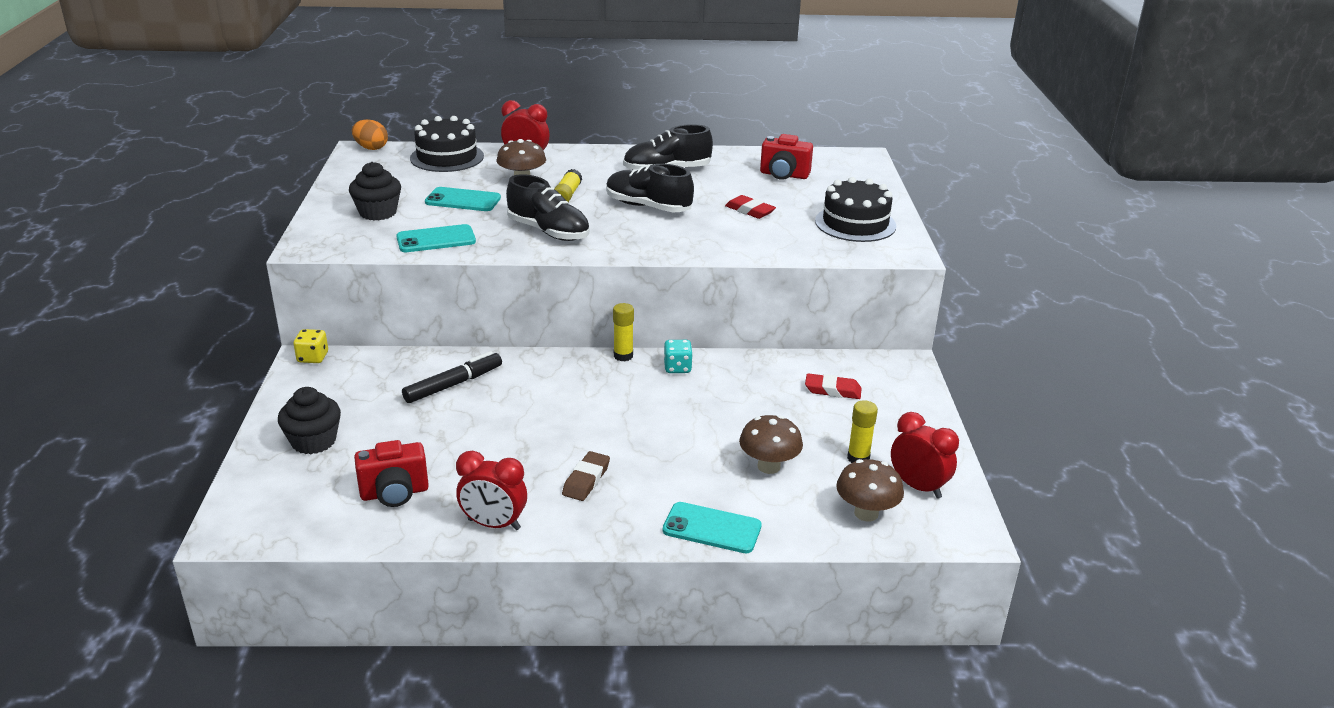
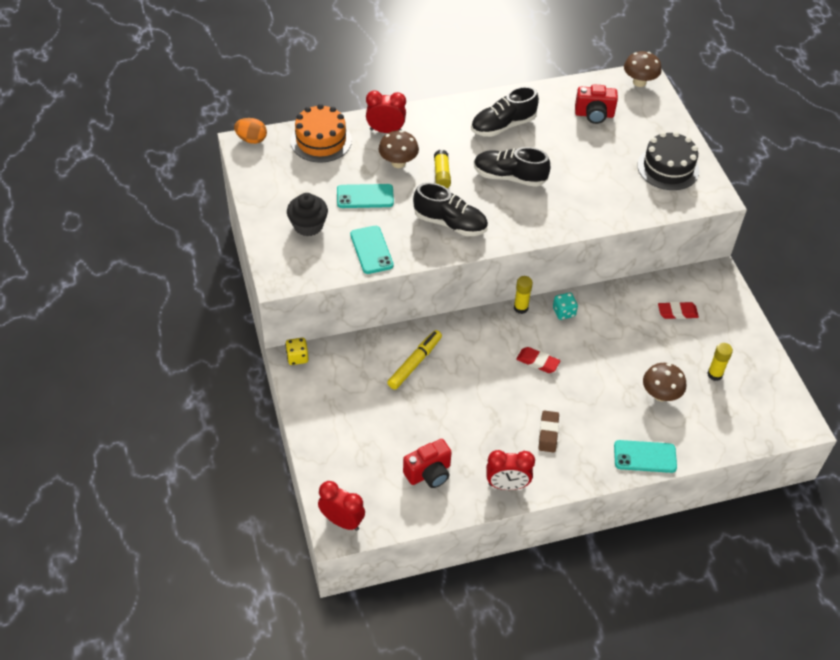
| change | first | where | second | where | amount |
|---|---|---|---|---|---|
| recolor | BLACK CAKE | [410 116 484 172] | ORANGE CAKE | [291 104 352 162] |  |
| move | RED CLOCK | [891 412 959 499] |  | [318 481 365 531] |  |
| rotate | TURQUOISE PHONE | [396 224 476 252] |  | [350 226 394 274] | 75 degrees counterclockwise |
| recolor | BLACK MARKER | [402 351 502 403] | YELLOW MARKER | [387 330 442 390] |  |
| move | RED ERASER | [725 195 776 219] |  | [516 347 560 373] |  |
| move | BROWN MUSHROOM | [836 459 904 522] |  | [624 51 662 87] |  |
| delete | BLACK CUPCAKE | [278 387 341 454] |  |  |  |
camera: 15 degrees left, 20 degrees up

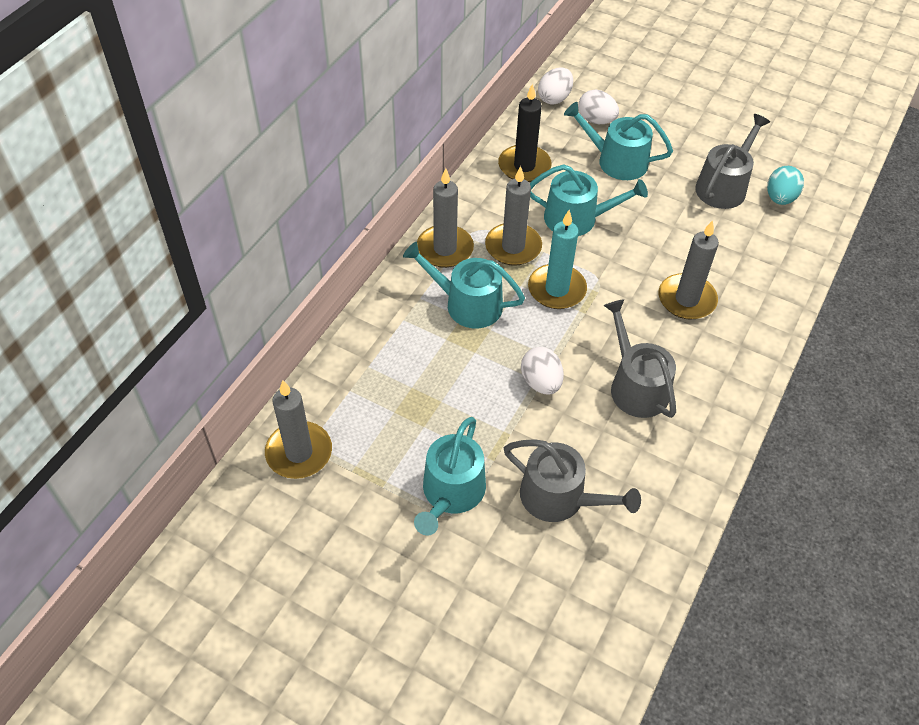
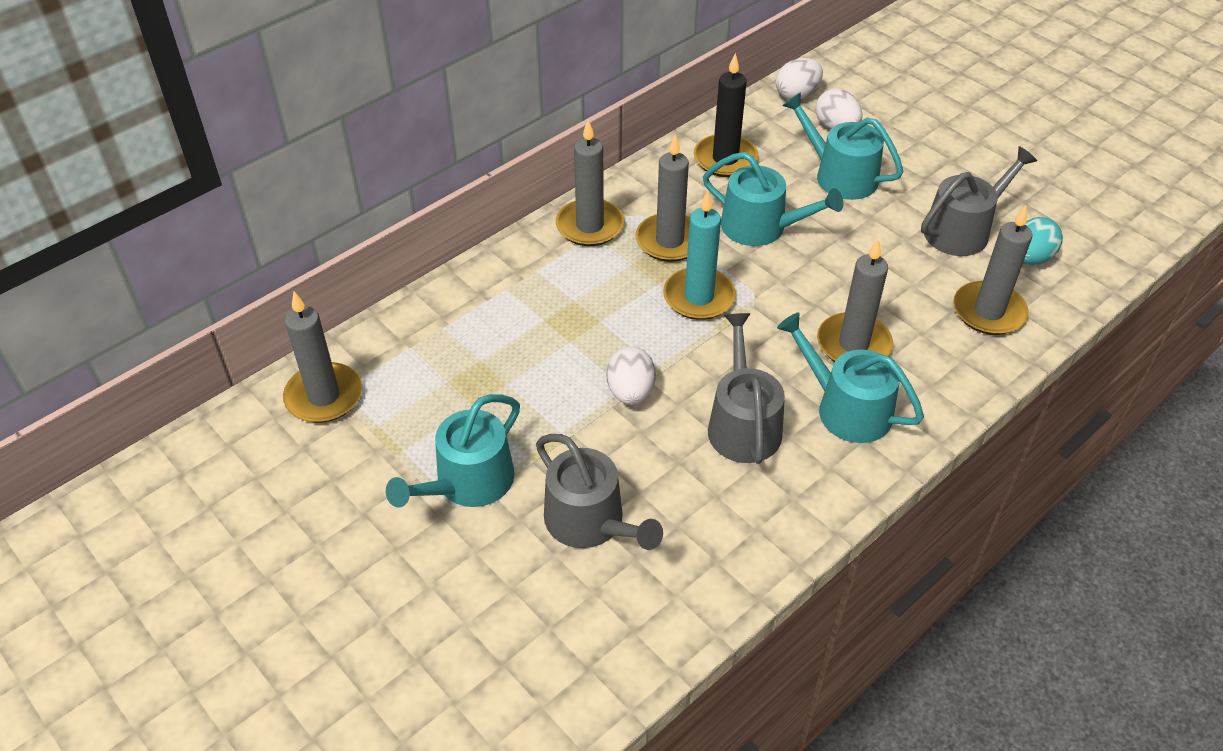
| change | first | where | second | where | amount |
|---|---|---|---|---|---|
| move | TURQUOISE WATERING CAN | [403 242 525 329] |  | [777 312 924 443] |  |
| insert |  |  | GREY CANDLE | [953 205 1032 335] |  |
camera: 20 degrees right, 5 degrees down

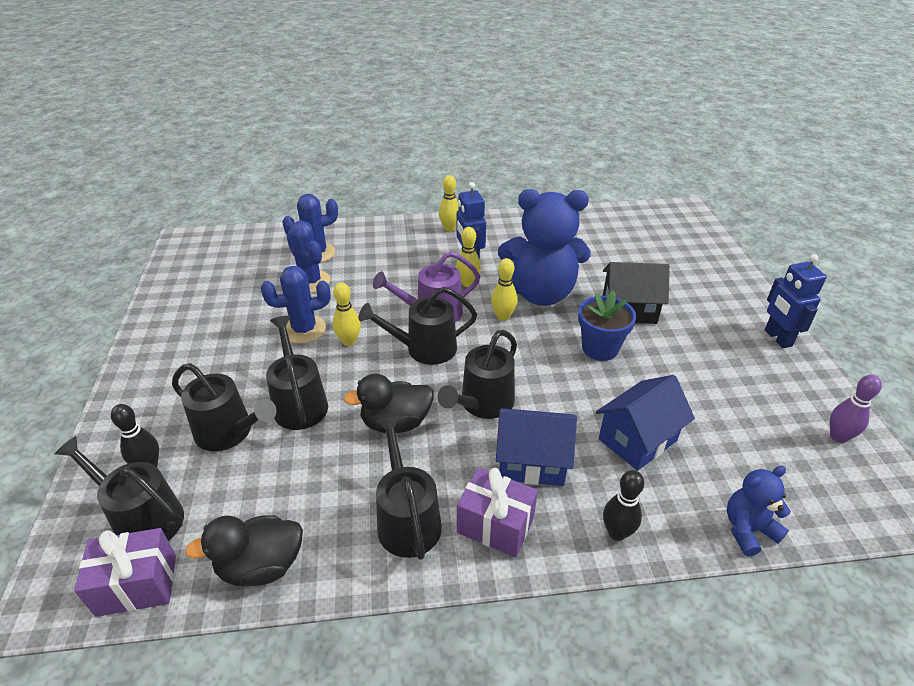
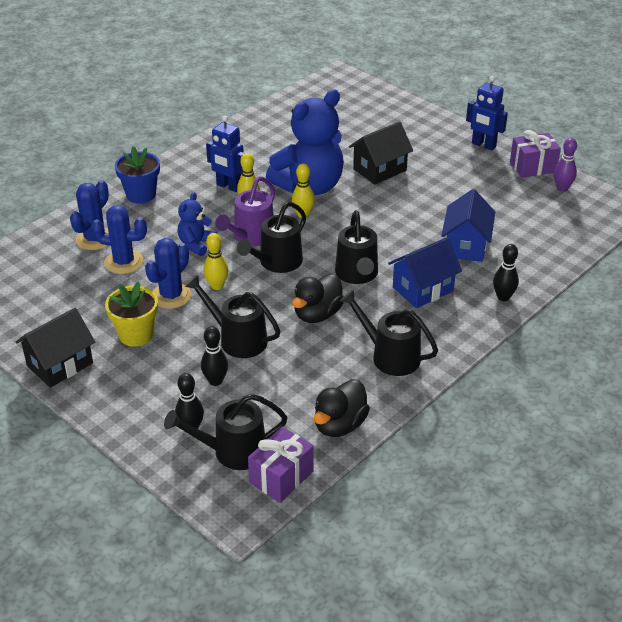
| change | first | where | second | where | amount |
|---|---|---|---|---|---|
| insert |  |  | BLACK HOUSE | [15 308 95 388] |  |
| insert |  |  | YELLOW FLOWER POT | [105 281 158 347] |  |
| move | BLUE FLOWER POT | [578 290 636 361] |  | [115 146 160 204] |  |
| move | BLUE TEDDY BEAR | [727 466 791 556] |  | [178 193 217 256] |  |
| replace | BLACK WATERING CAN | [172 363 276 451] | BLACK BOWLING PIN | [201 326 228 386] |  |
| move | PURPLE GIFT | [457 467 538 557] |  | [510 130 561 178] |  |
| delete | YELLOW BOWLING PIN | [439 175 459 232] |  |  |  |
camera: 40 degrees left, 0 degrees up

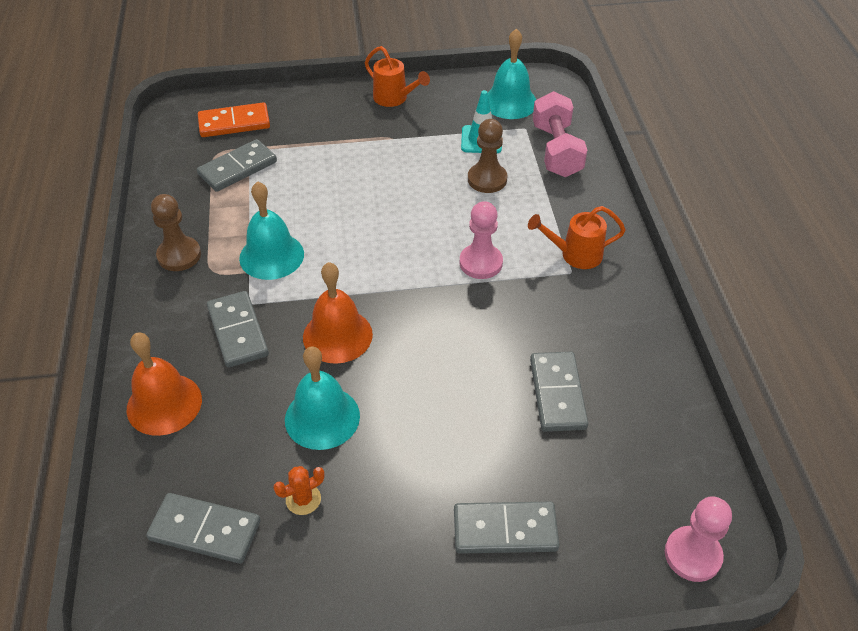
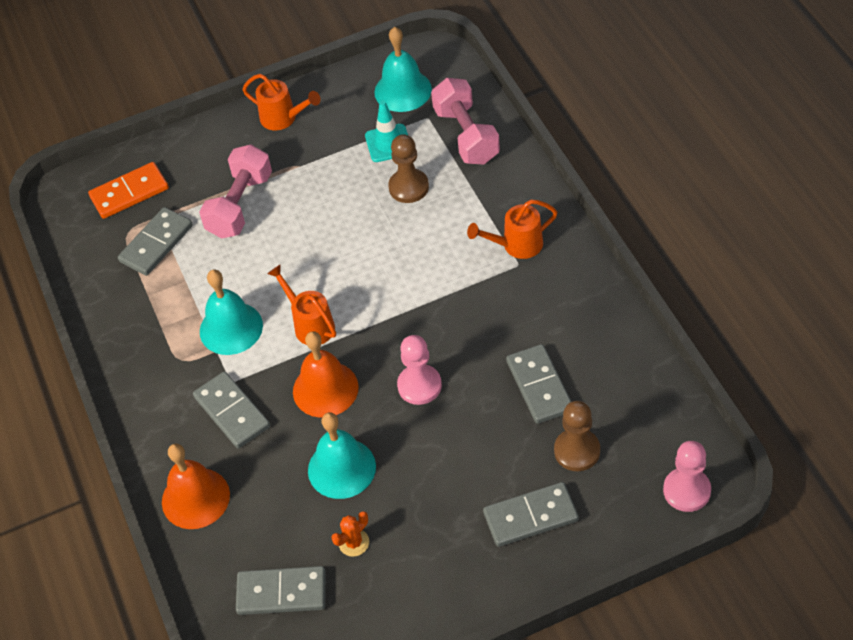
| change | first | where | second | where | amount |
|---|---|---|---|---|---|
| insert |  |  | PINK DUMBBELL | [199 144 272 238] |  |
| insert |  |  | ORANGE WATERING CAN | [267 264 336 345] |  |
| move | PINK PAWN | [460 201 503 279] |  | [397 335 442 405] |  |
| move | BROWN PAWN | [151 194 201 271] |  | [554 401 600 471] |  |
camera: 10 degrees left, 5 degrees up

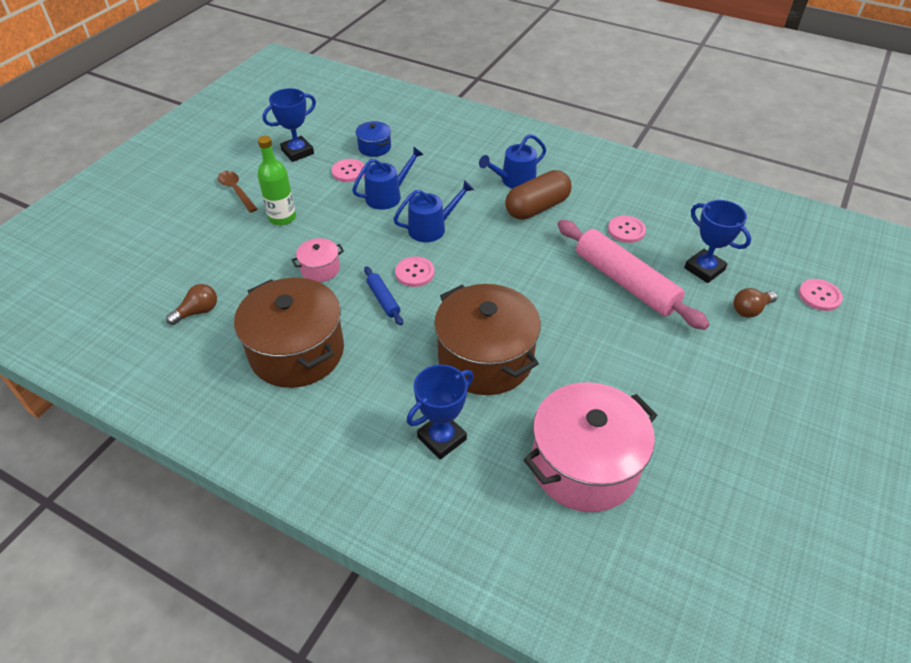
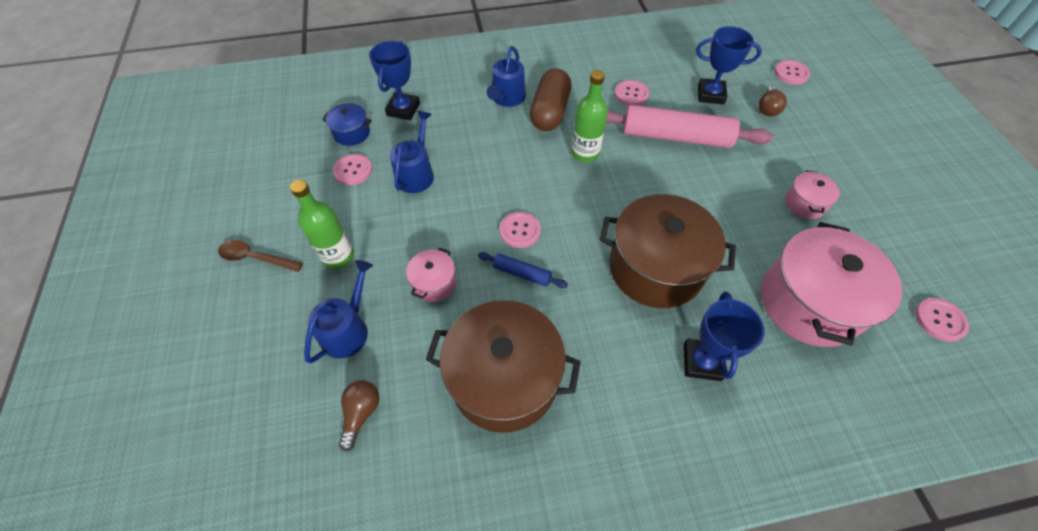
| change | first | where | second | where | amount |
|---|---|---|---|---|---|
| move | BLUE WATERING CAN | [393 180 474 242] |  | [304 260 373 364] |  |
| move | BLUE TROPHY | [262 88 316 162] |  | [369 41 420 120] |  |
| insert |  |  | GREEN BOTTLE | [571 70 608 162] |  |
| insert |  |  | PINK POT | [785 170 840 219] |  |
| insert |  |  | PINK BUTTON | [915 298 969 342] |  |
camera: 40 degrees left, 10 degrees up

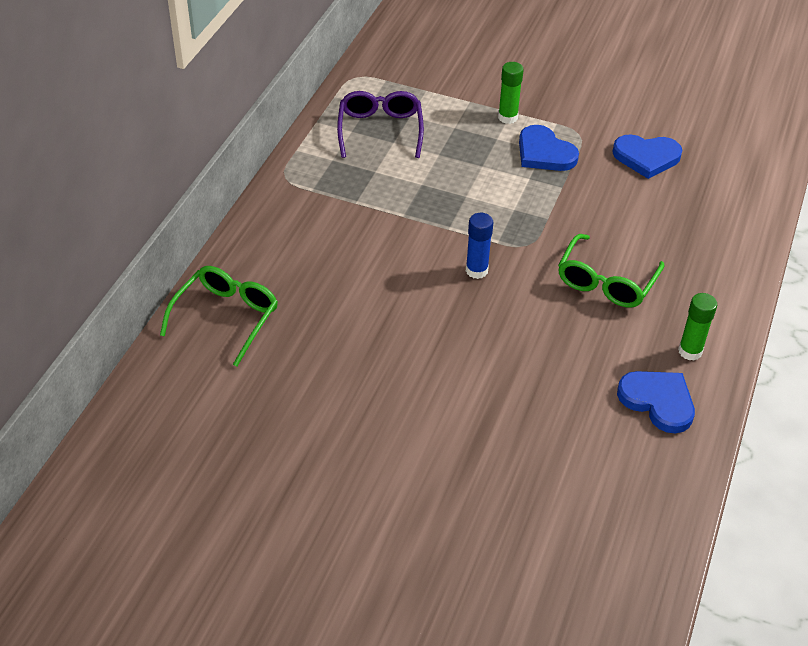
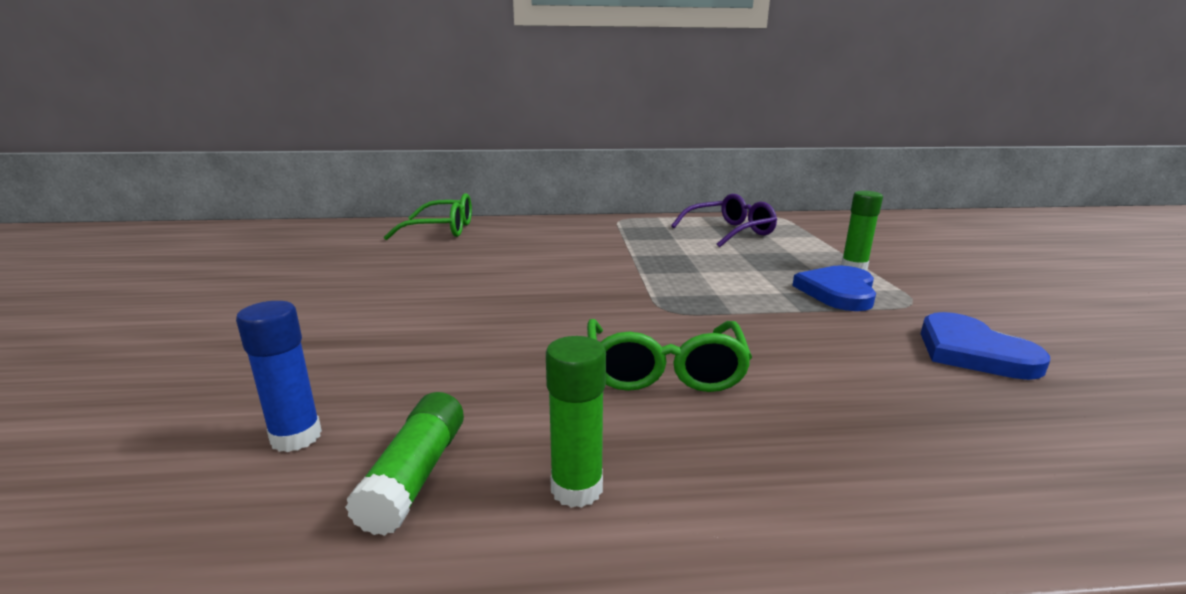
| change | first | where | second | where | amount |
|---|---|---|---|---|---|
| move | BLUE GLUE STICK | [466 213 494 279] |  | [236 301 322 452] |  |
| replace | BLUE HEART | [617 371 695 433] | GREEN GLUE STICK | [345 392 464 536] |  |
| rotate | GREEN GLASSES | [558 234 665 308] |  | [587 319 752 392] | 90 degrees counterclockwise |
camera: 65 degrees right, 25 degrees down

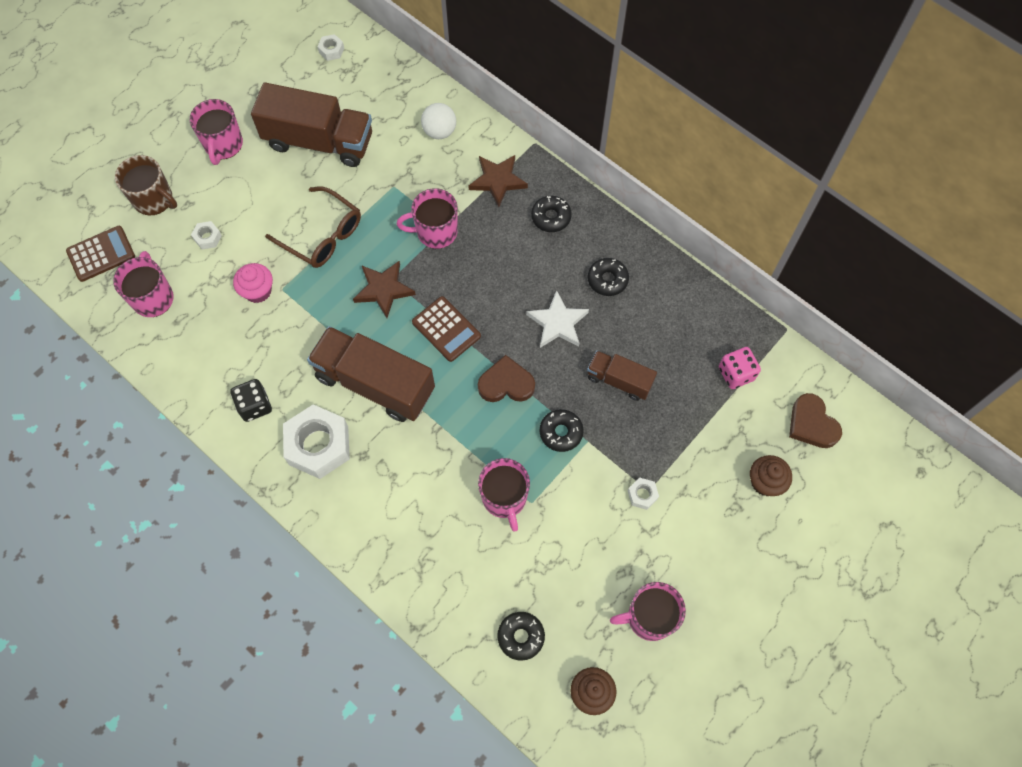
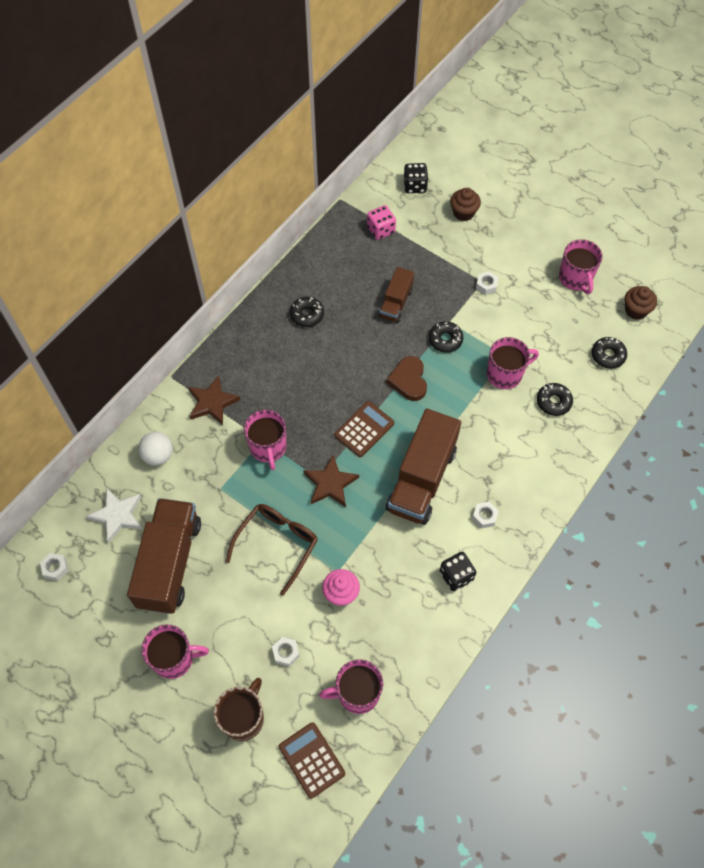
| change | first | where | second | where | amount |
|---|---|---|---|---|---|
| move | WHITE STAR | [526 290 589 348] |  | [86 488 142 543] |  |
| replace | BROWN HEART | [789 393 842 448] | BLACK DICE | [403 163 428 193] |  |
| resize | WHITE NUT | [283 404 350 479] |  | [472 502 499 528] | x0.44 |
| move | BLACK DONUT | [531 196 572 232] |  | [537 383 573 416] |  |
camera: 95 degrees left, 5 degrees down

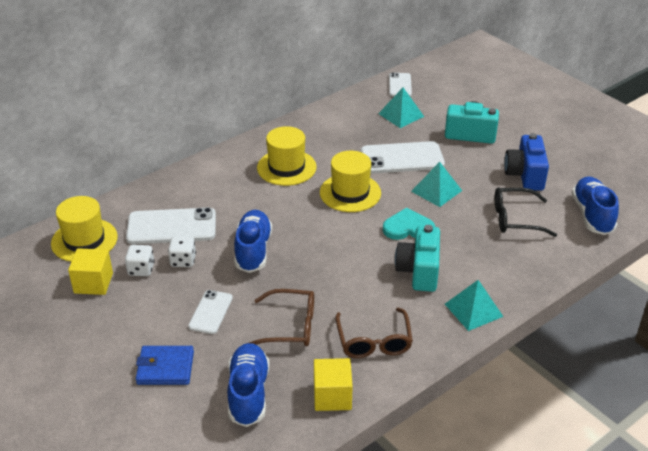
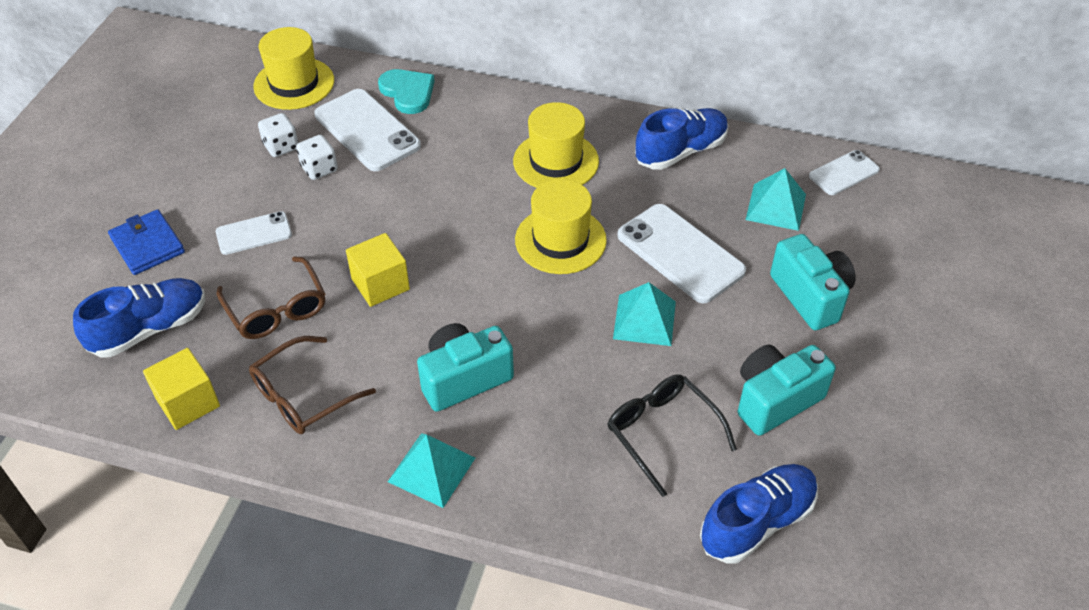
| change | first | where | second | where | amount |
|---|---|---|---|---|---|
| move | YELLOW CUBE | [68 248 113 295] |  | [346 233 410 307] |  |
| move | TURQUOISE HEART | [383 208 435 240] |  | [378 69 435 114] |  |
| move | BLUE SHOE | [234 210 272 273] |  | [635 108 729 170] |  |
| recolor | BLUE CAMERA | [504 133 549 191] | TURQUOISE CAMERA | [738 345 836 436] |  |
camera: 55 degrees right, 10 degrees up

